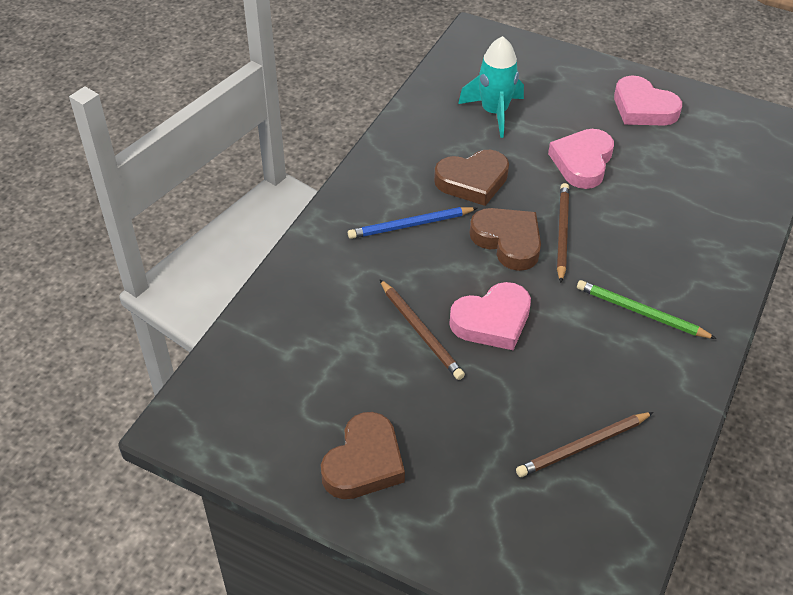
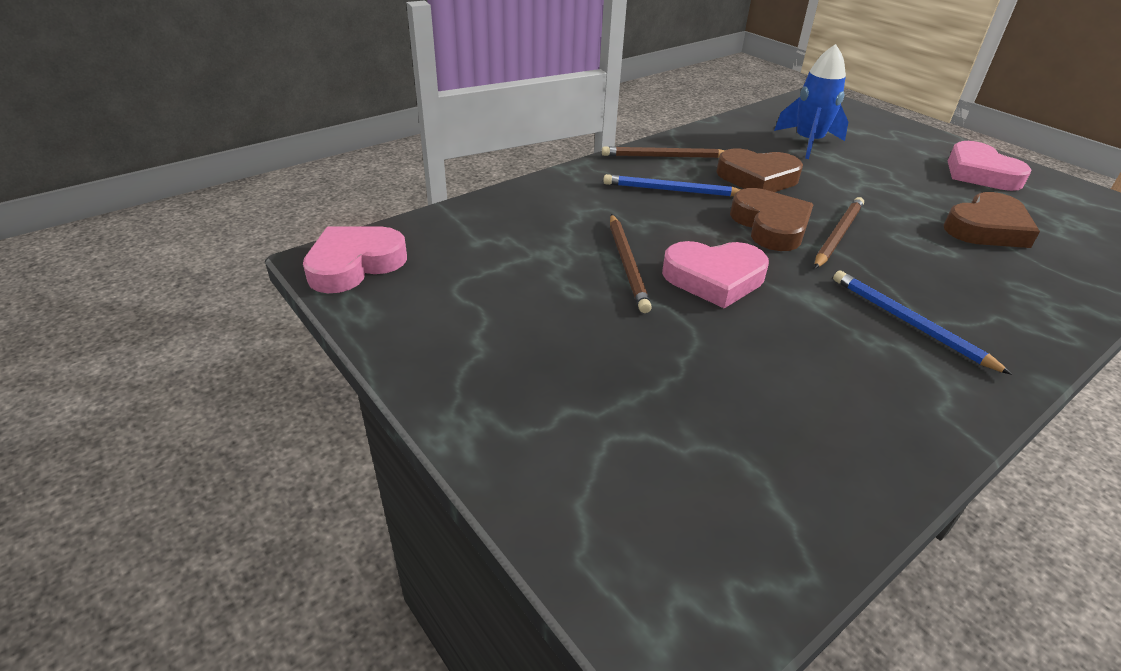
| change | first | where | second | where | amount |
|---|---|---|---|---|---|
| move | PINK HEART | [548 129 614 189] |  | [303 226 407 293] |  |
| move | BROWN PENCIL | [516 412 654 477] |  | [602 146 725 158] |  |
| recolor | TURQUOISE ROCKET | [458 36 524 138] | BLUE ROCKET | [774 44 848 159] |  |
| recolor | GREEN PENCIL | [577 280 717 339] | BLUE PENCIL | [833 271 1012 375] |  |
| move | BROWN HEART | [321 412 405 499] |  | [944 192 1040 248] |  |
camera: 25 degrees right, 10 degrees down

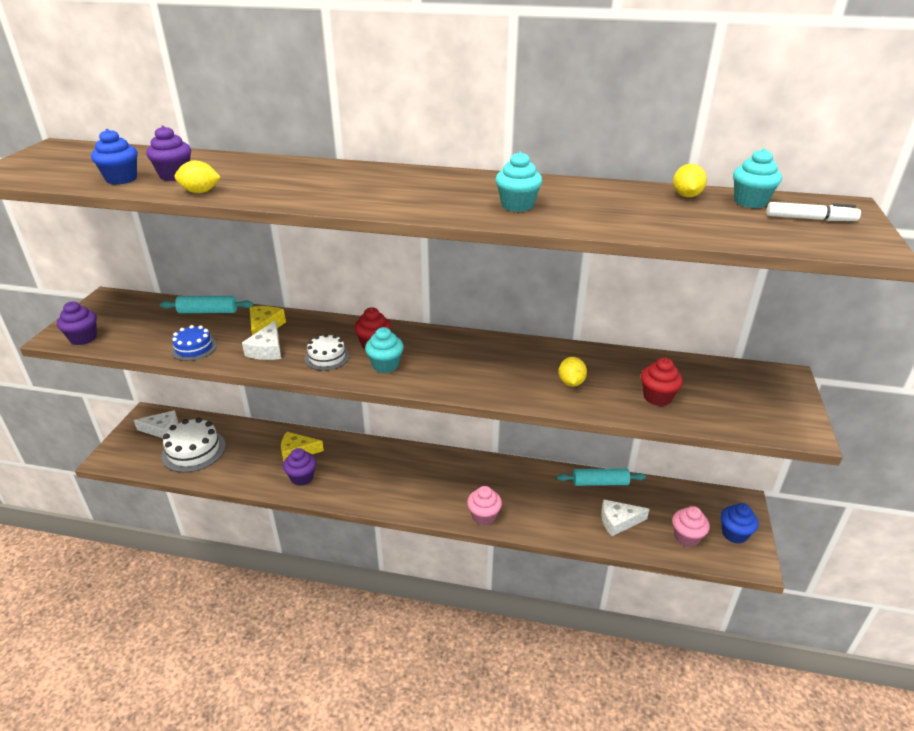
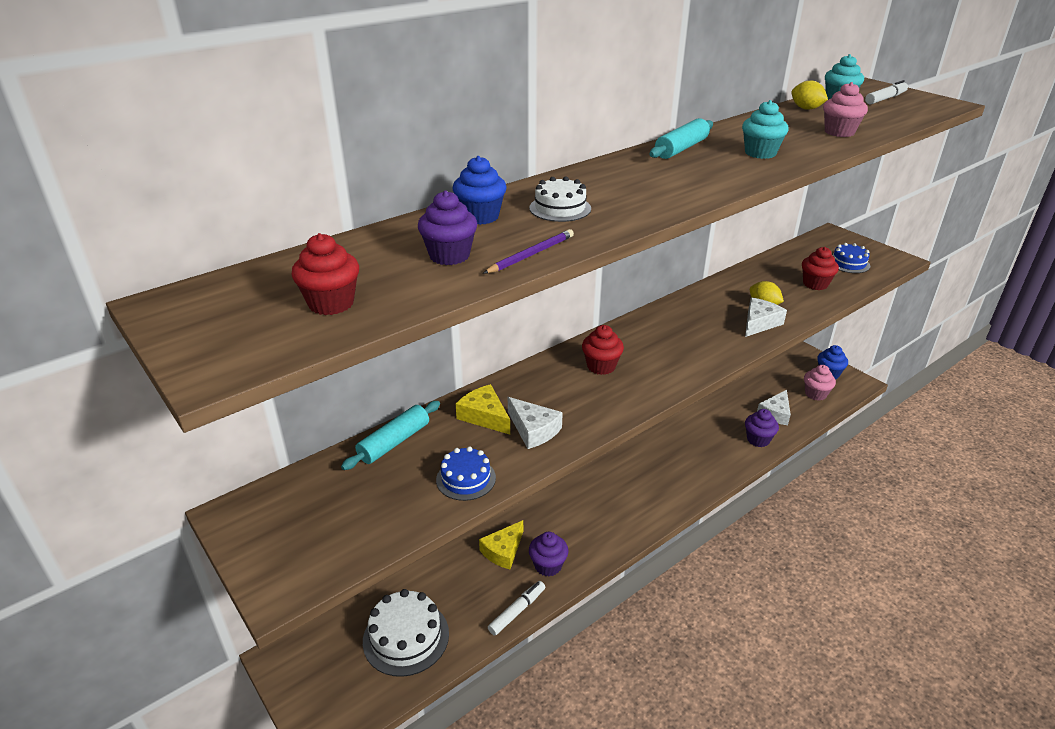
| change | first | where | second | where | amount |
|---|---|---|---|---|---|
| insert |  |  | RED CUPCAKE | [291 233 359 315] |  |
| move | BLUE CUPCAKE | [91 129 138 185] |  | [453 156 506 225] |  |
| replace | YELLOW LEMON | [175 161 220 193] | PURPLE PENCIL | [483 229 574 274] |  |
| insert |  |  | WHITE MARKER | [488 581 545 636] |  |
| move | WHITE CAKE | [304 334 350 371] |  | [529 176 591 222] |  |
| move | TURQUOISE ROLLING PIN | [557 468 646 486] |  | [649 118 713 159] |  |
| move | WHITE CHEESE | [134 410 178 438] |  | [745 297 787 337] |  |
| move | PURPLE CUPCAKE | [57 301 97 345] |  | [745 409 779 447] |  |
| move | PINK CUPCAKE | [467 486 502 525] |  | [823 82 868 137] |  |
| insert |  |  | BLUE CAKE | [833 243 870 273] |  |
| delete | TURQUOISE CUPCAKE | [365 327 404 373] |  |  |  |
camera: 50 degrees left, 0 degrees up

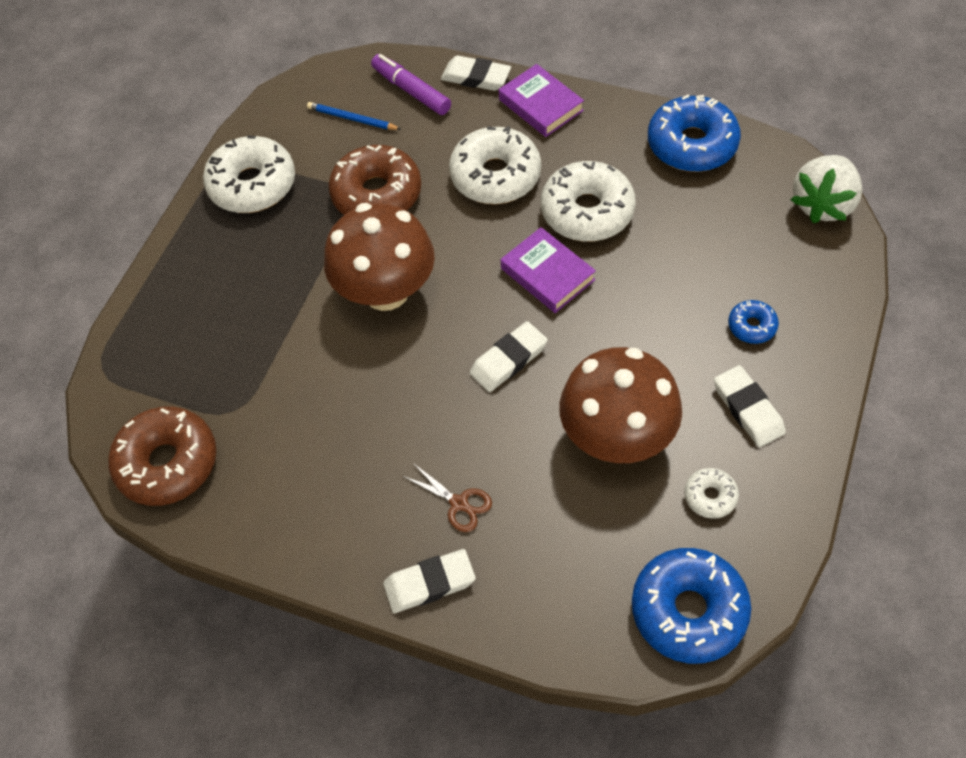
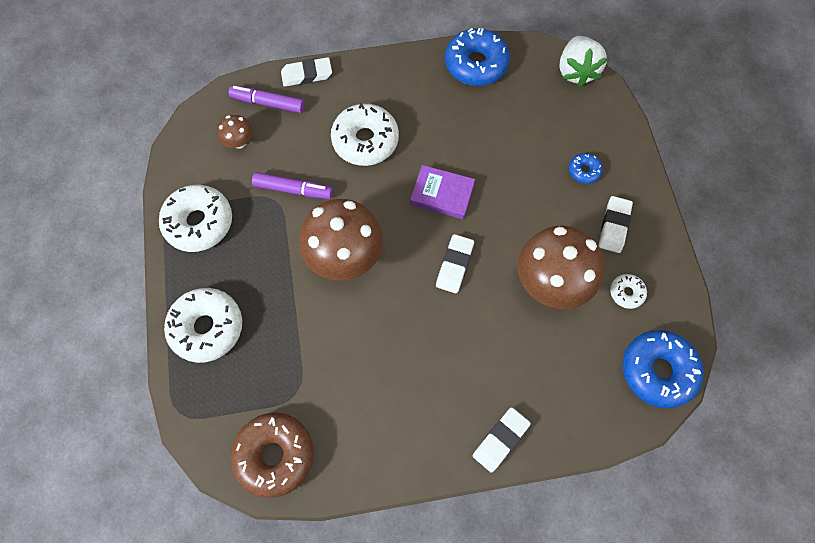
| change | first | where | second | where | amount |
|---|---|---|---|---|---|
| move | WHITE DONUT | [541 161 636 242] |  | [164 288 242 363] |  |
| replace | BLUE PENCIL | [307 102 401 130] | BROWN MUSHROOM | [218 115 253 149] |  |
| replace | BROWN DONUT | [329 145 421 215] | PURPLE MARKER | [252 172 333 199] |  |
| rotate | WHITE ERASER | [714 365 786 447] |  | [599 196 633 253] | 75 degrees clockwise |
| delete | BROWN SCISSORS | [403 463 492 532] |  |  |  |
| delete | PURPLE BOOK | [499 64 584 137] |  |  |  |
camera: 35 degrees left, 10 degrees up

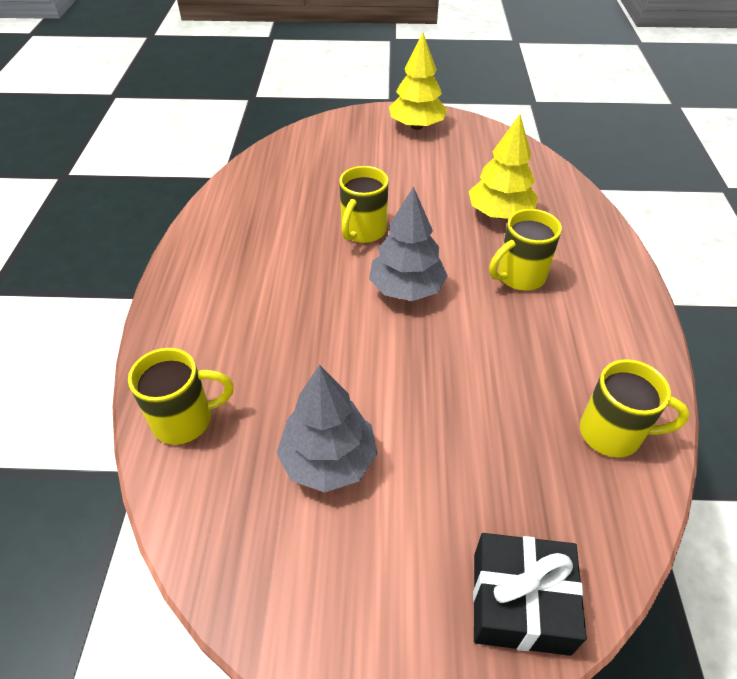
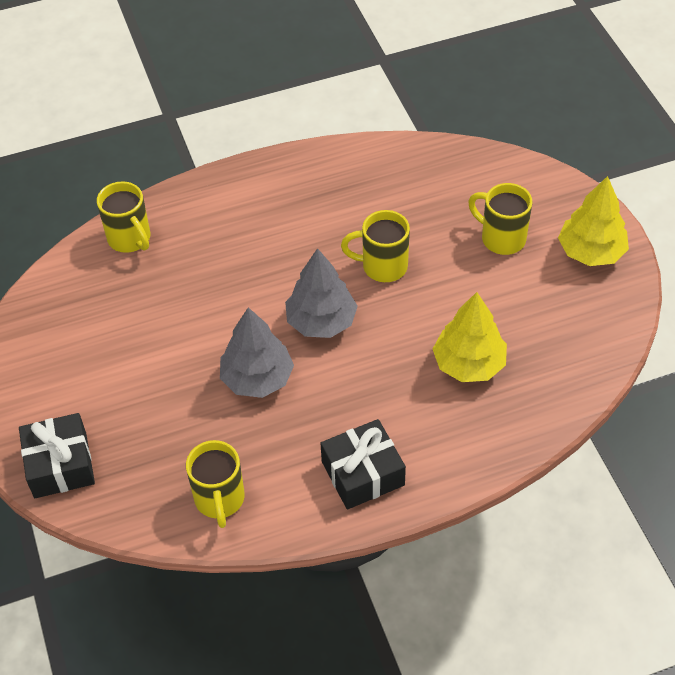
| change | first | where | second | where | amount |
|---|---|---|---|---|---|
| move | GREY TREE | [277 365 377 493] |  | [220 307 294 398] |  |
| insert |  |  | BLACK GIFT | [320 419 406 510] |  |
| move | YELLOW MUG | [489 209 562 291] |  | [468 183 532 255] |  |
camera: 70 degrees right, 5 degrees up

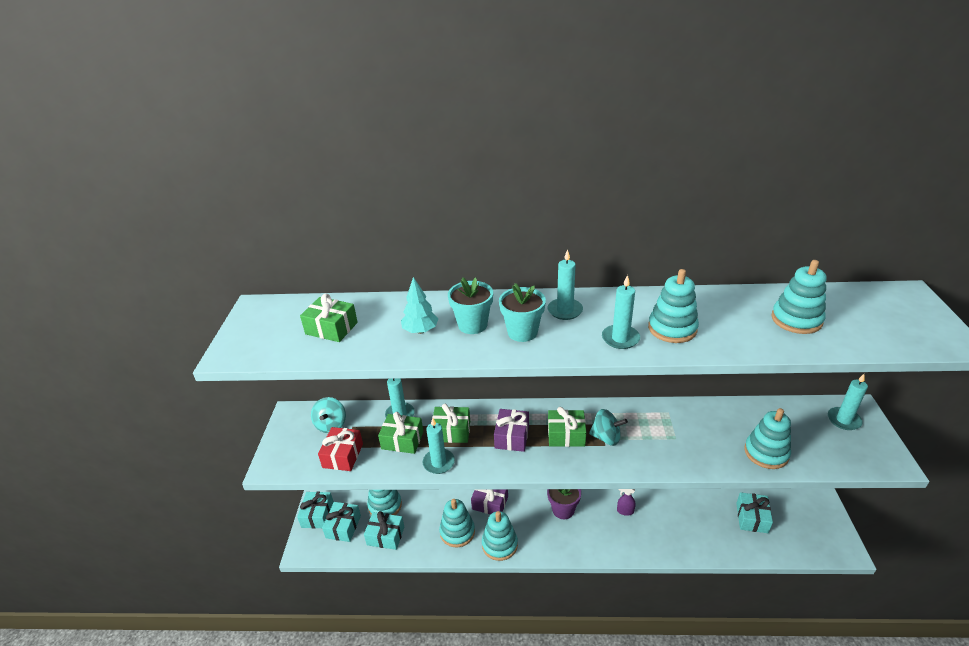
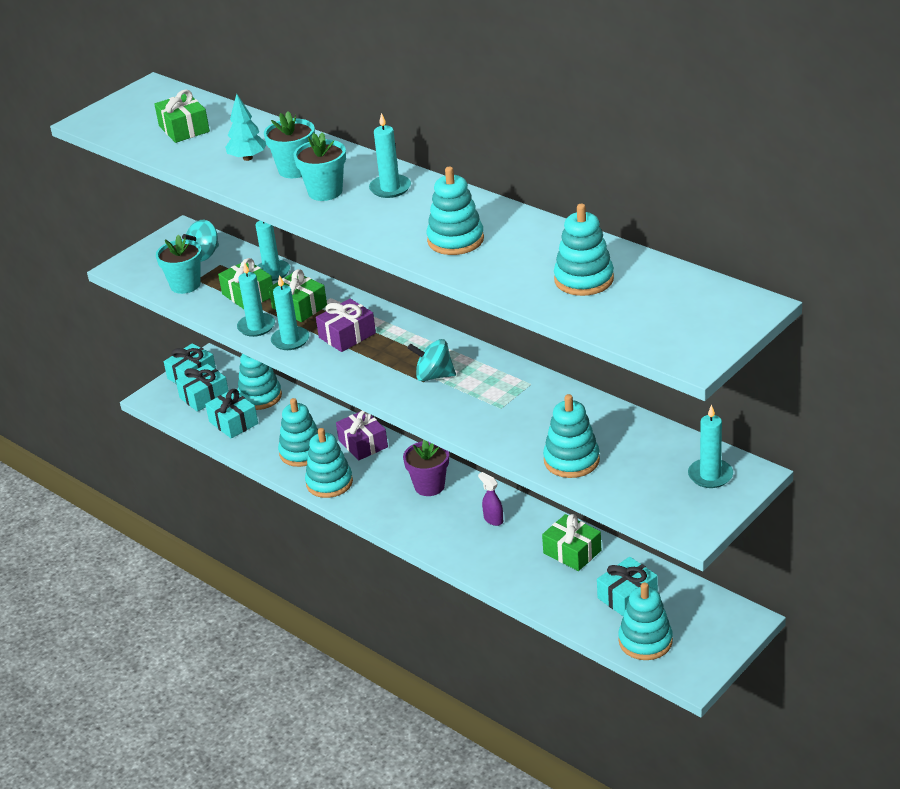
| change | first | where | second | where | amount |
|---|---|---|---|---|---|
| replace | RED GIFT | [318 427 363 471] | TURQUOISE FLOWER POT | [156 234 202 294] |  |
| move | TURQUOISE CANDLE | [602 275 640 349] |  | [271 275 309 350] |  |
| rotate | TURQUOISE SPINNING TOP | [589 409 628 446] |  | [408 339 456 381] | 135 degrees clockwise |
| move | GREEN GIFT | [548 407 586 447] |  | [542 514 601 571] |  |
| insert |  |  | TURQUOISE STACKING TOY | [618 582 673 660] |  |
camera: 40 degrees right, 0 degrees up

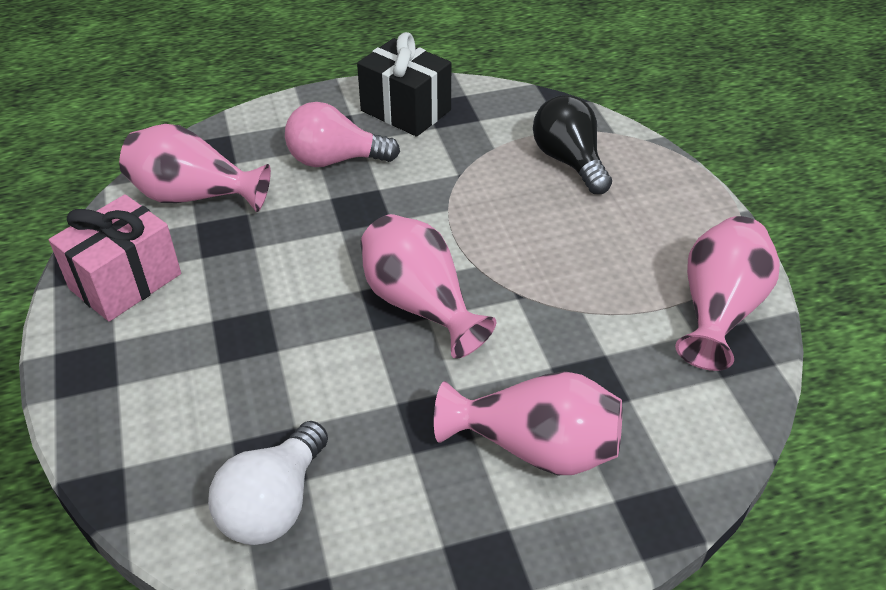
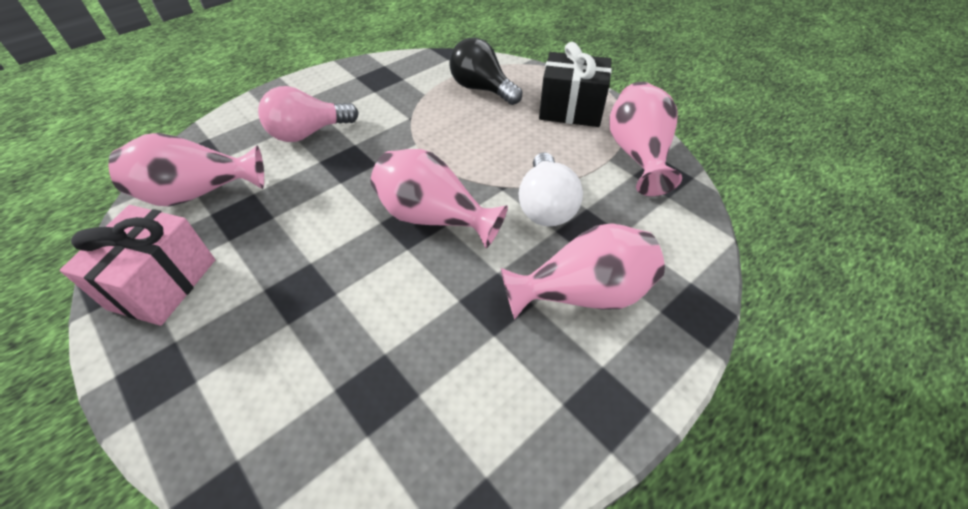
| change | first | where | second | where | amount |
|---|---|---|---|---|---|
| move | WHITE LIGHT BULB | [208 421 328 545] |  | [519 152 583 226] |  |
| move | BLACK GIFT | [357 32 451 137] |  | [539 42 612 127] |  |
camera: 25 degrees left, 5 degrees up

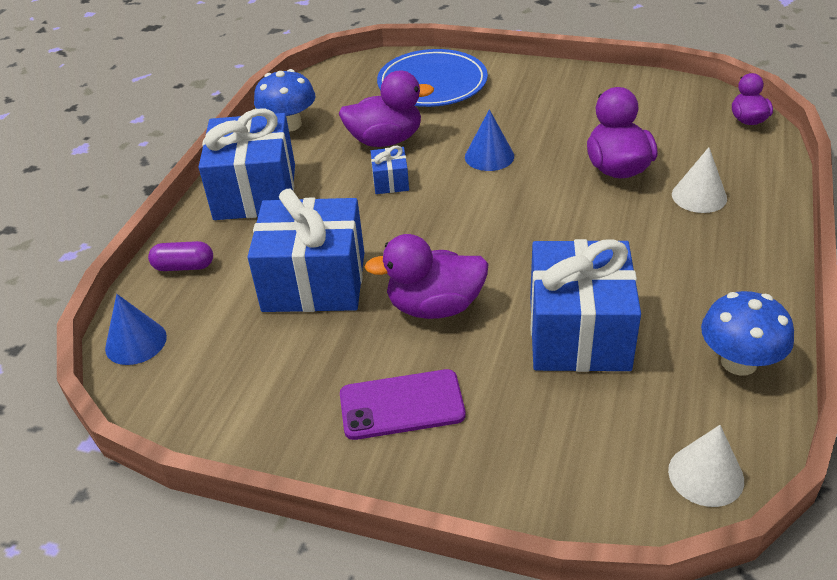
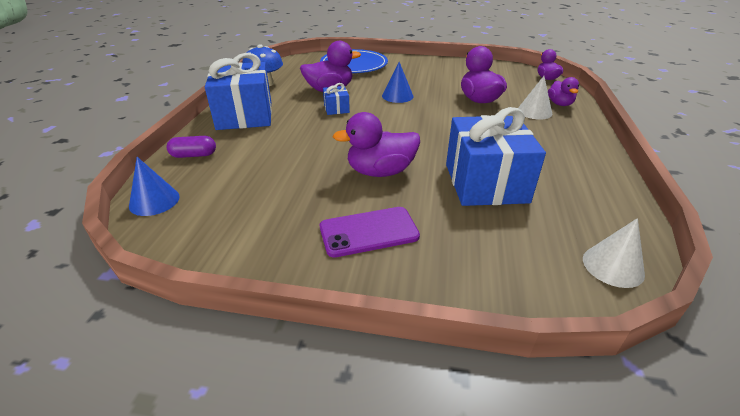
| change | first | where | second | where | amount |
|---|---|---|---|---|---|
| insert |  |  | PURPLE DUCK | [548 77 579 106] |  |
| delete | BLUE GIFT | [248 189 364 312] |  |  |  |
| delete | BLUE MUSHROOM | [701 291 794 376] |  |  |  |
camera: 10 degrees left, 5 degrees down

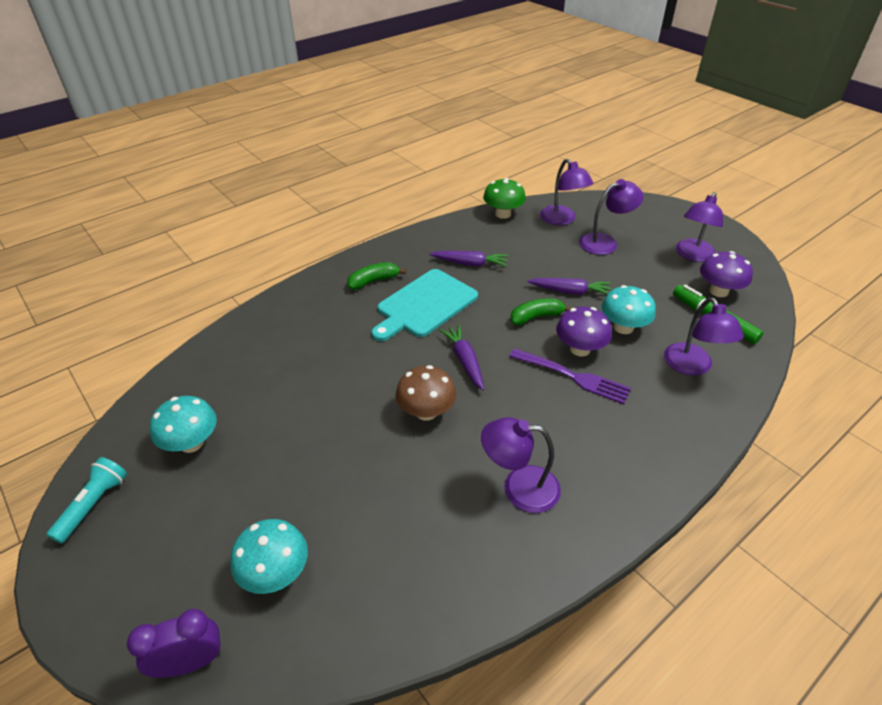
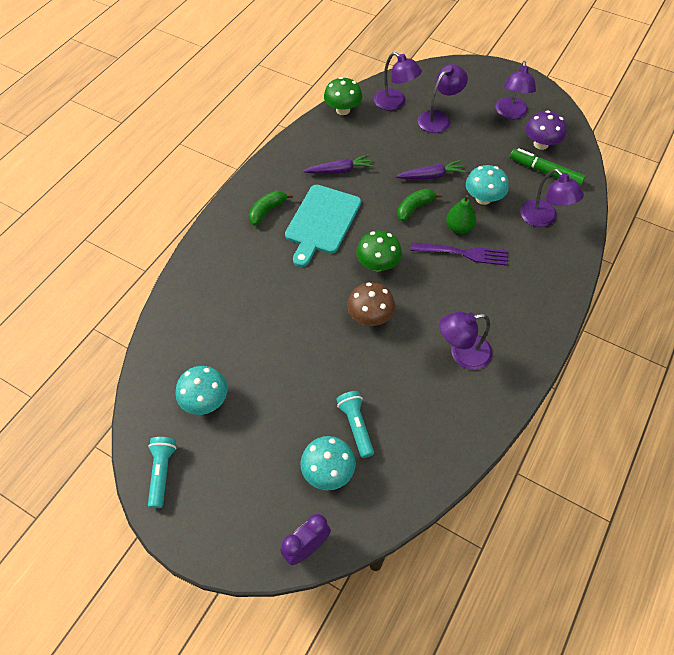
| change | first | where | second | where | amount |
|---|---|---|---|---|---|
| insert |  |  | TURQUOISE FLASHLIGHT | [336 391 374 458] |  |
| replace | PURPLE CARROT | [439 324 484 390] | GREEN MUSHROOM | [356 230 402 271] |  |
| replace | PURPLE MUSHROOM | [556 307 612 356] | GREEN PEAR | [446 195 476 234] |  |
camera: 20 degrees left, 15 degrees up

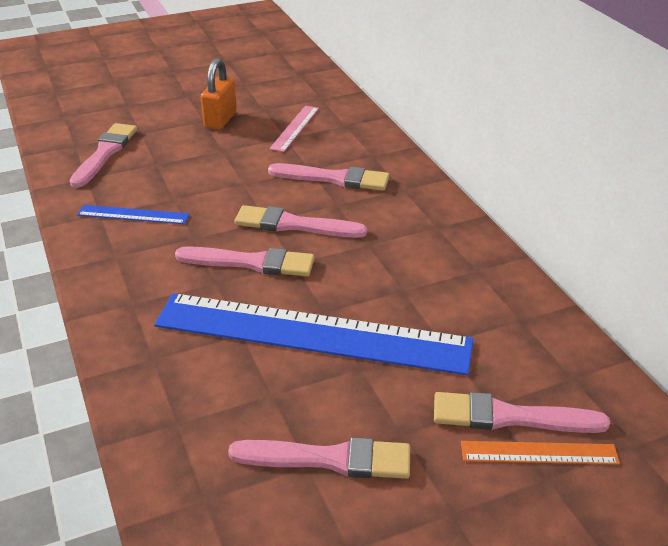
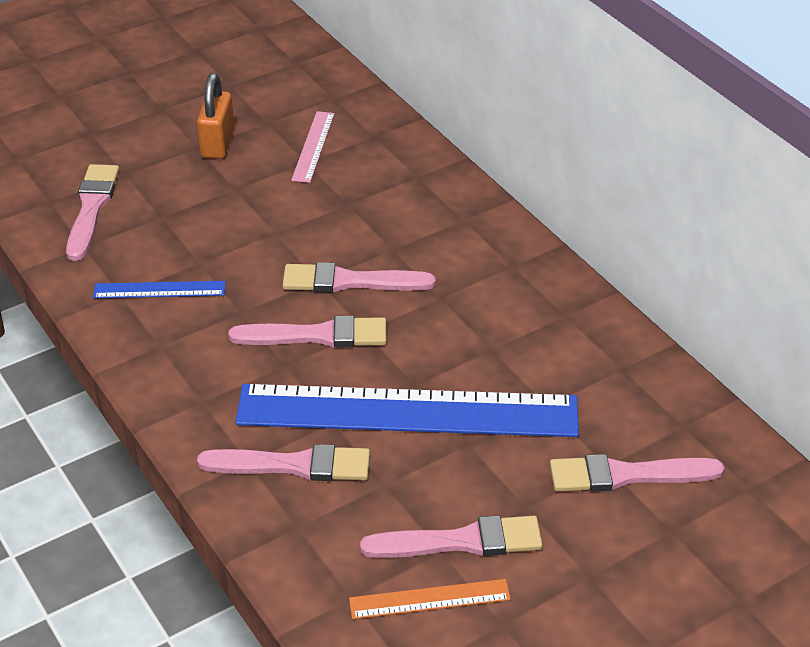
| change | first | where | second | where | amount |
|---|---|---|---|---|---|
| move | PINK BRUSH | [268 163 389 191] |  | [197 444 370 481] |  |
| move | ORANGE RULER | [461 441 620 465] |  | [349 579 511 619] |  |
camera: 10 degrees left, 5 degrees up

